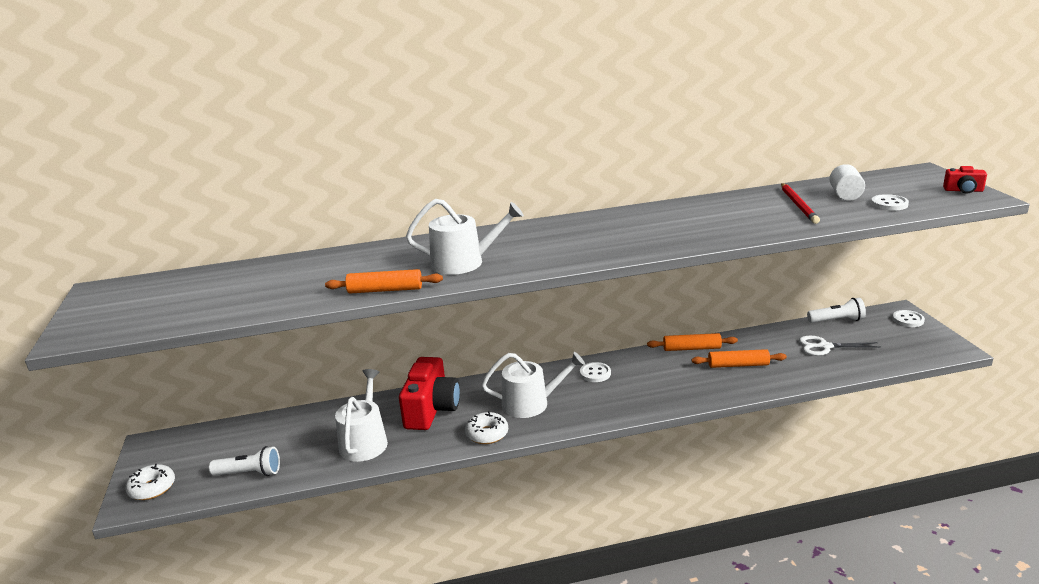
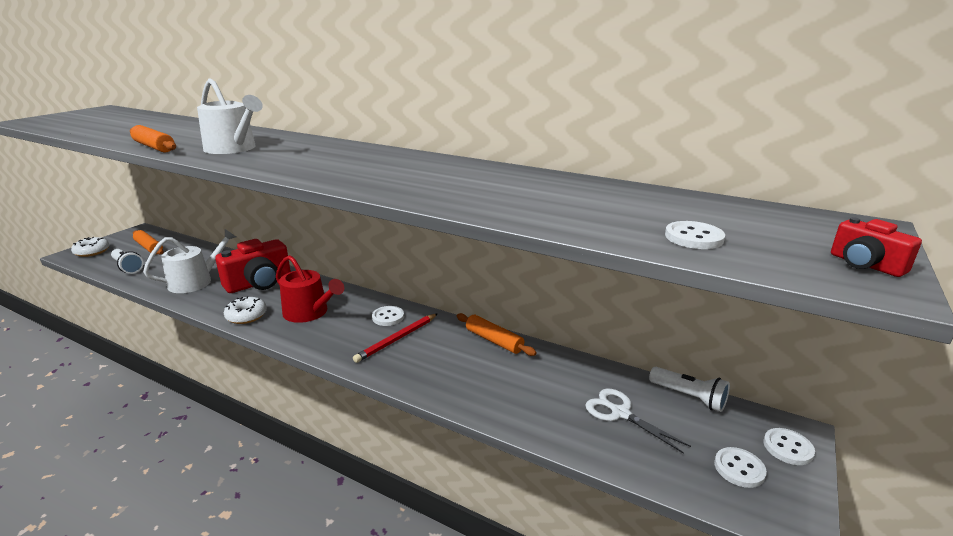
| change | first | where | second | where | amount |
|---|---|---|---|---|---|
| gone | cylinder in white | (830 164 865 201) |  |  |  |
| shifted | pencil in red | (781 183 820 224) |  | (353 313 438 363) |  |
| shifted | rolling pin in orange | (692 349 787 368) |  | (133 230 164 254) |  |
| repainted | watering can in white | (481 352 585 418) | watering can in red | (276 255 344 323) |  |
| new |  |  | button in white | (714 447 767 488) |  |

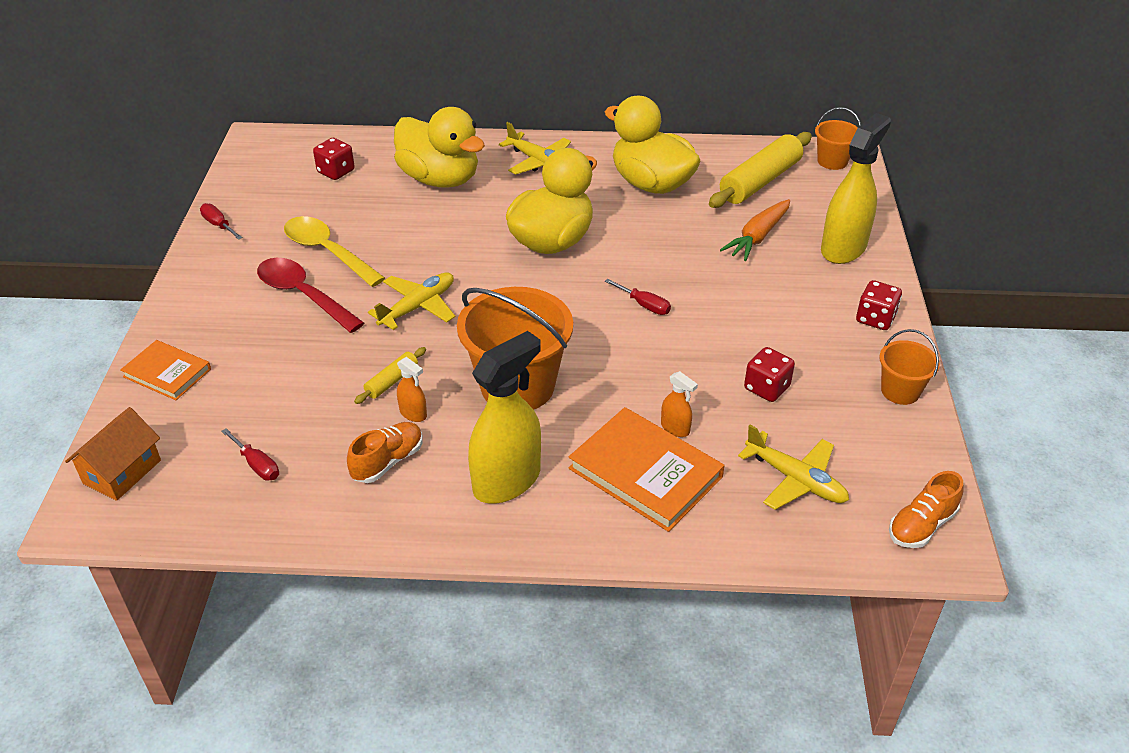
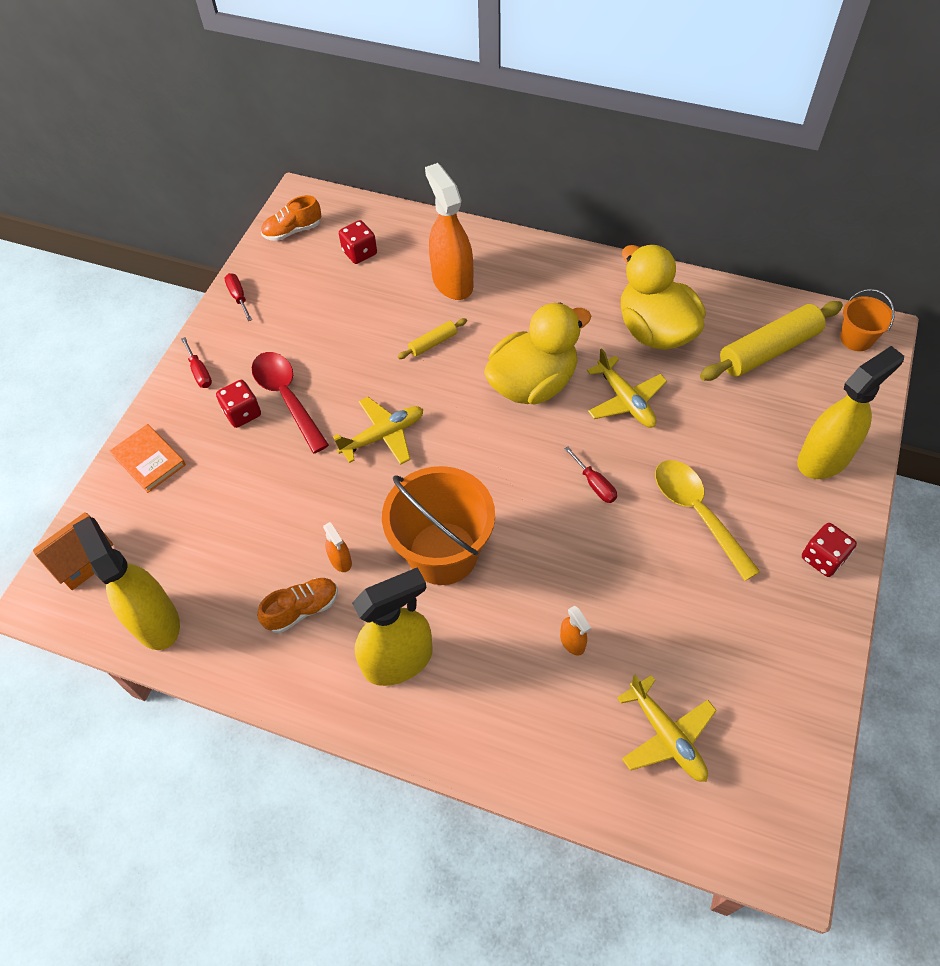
| change | first | where | second | where | amount |
|---|---|---|---|---|---|
| swapped | duck in yellow | (394 107 485 188) | spray bottle in orange | (425 163 473 300) |  |
| shifted | plane in yellow | (499 122 571 175) |  | (587 349 667 427) |  |
| gone | carrot in orange | (720 199 790 261) |  |  |  |
| shifted | spoon in yellow | (284 216 385 287) |  | (655 460 760 581) |  |
| gone | bucket in orange | (879 329 940 405) |  |  |  |
| shifted | rolling pin in yellow | (354 347 426 404) |  | (398 318 467 359) |  |
| shifted | dice in red | (744 347 795 402) |  | (216 380 261 428) |  |
| gone | book in orange | (569 407 725 532) |  |  |  |
| shifted | screwdriver in red | (221 428 279 481) |  | (181 337 212 388) |  |
| shifted | shoe in orange | (889 471 963 548) |  | (261 195 321 241) |  |
| new |  |  | spray bottle in yellow | (73 516 180 650) |  |

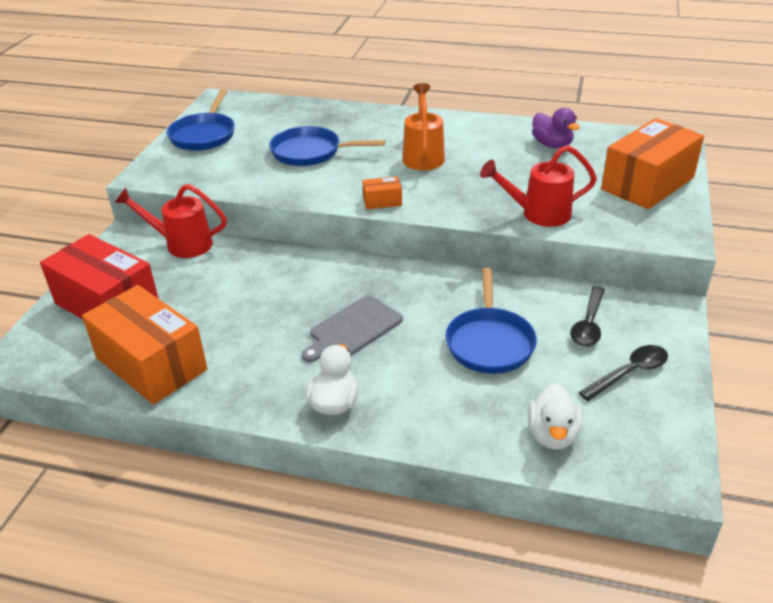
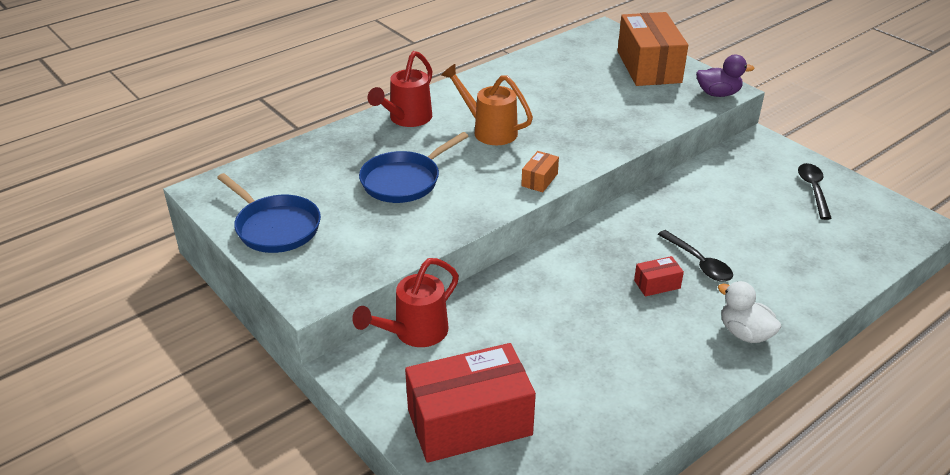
| change | first | where | second | where | amount |
|---|---|---|---|---|---|
| shifted | duck in purple | (532 108 580 149) |  | (696 55 754 97) |  |
| shifted | watering can in red | (480 145 597 227) |  | (368 51 432 127) |  |
| gone | pan in blue | (445 268 537 374) |  |  |  |
| gone | box in orange | (82 285 207 404) |  |  |  |
| shifted | spoon in black | (570 286 605 347) |  | (658 230 733 282) |  |
| swapped | cutting board in grey | (302 295 403 362) | box in red | (634 256 684 296) |  |
| gone | duck in white | (528 383 582 450) |  |  |  |

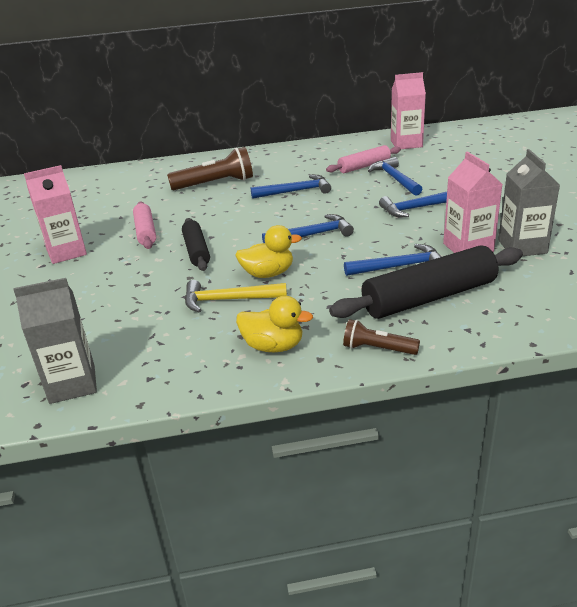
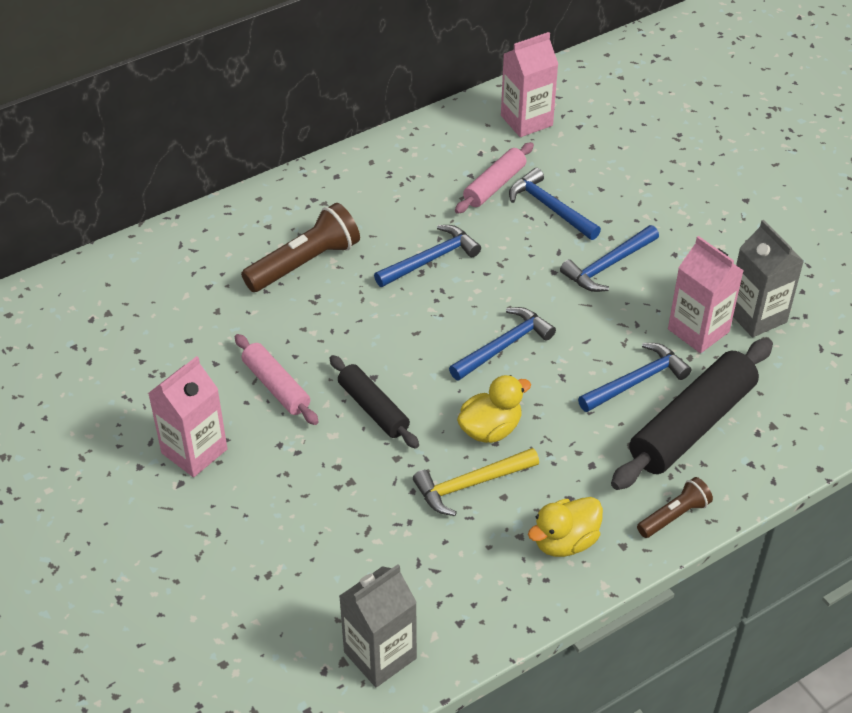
| change | first | where | second | where | amount |
|---|---|---|---|---|---|
| rotated | duck in yellow | (236 296 313 352) |  | (528 497 603 557) | 150 degrees clockwise |
| rotated | flashlight in brown | (343 319 420 355) |  | (637 477 713 538) | 150 degrees clockwise |

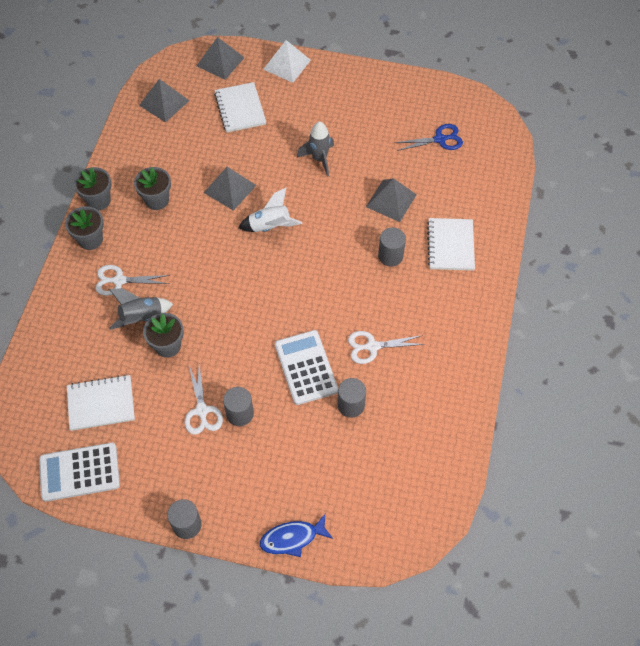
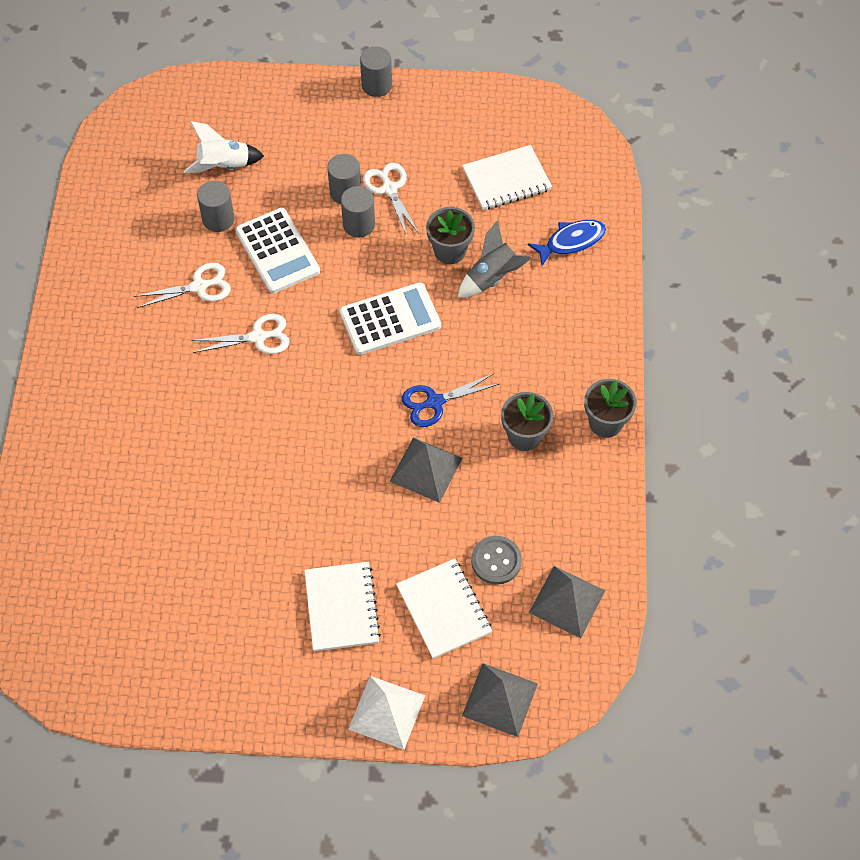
| change | first | where | second | where | amount |
|---|---|---|---|---|---|
| gone | rocket in grey | (297 122 334 177) |  |  |  |
| shifted | scissors in blue | (394 124 463 151) |  | (402 374 499 427) |  |
| gone | pyramid in grey | (366 178 417 222) |  |  |  |
| shifted | rocket in white | (238 188 302 232) |  | (184 121 264 173) |  |
| gone | flower pot in grey | (65 206 104 250) |  |  |  |
| shifted | notebook in white | (427 218 475 271) |  | (304 562 381 652) |  |
| shifted | cylinder in grey | (378 227 406 267) |  | (341 186 375 237) |  |
| shifted | scissors in white | (95 265 170 296) |  | (191 314 289 354) |  |
| shifted | calculator in white | (39 442 120 502) |  | (340 282 441 355) |  |
| shifted | fish in blue | (260 514 333 557) |  | (528 220 606 266) |  |
| new |  |  | button in grey | (471 536 522 585) |  |

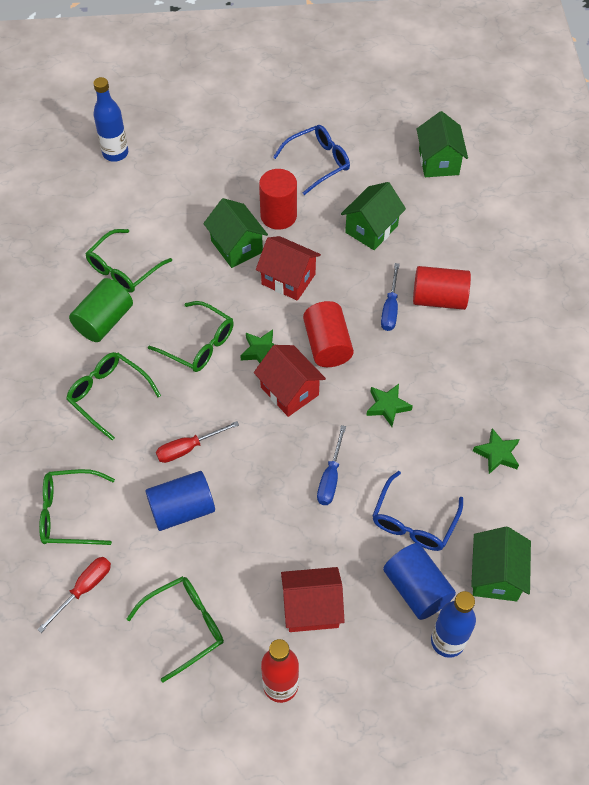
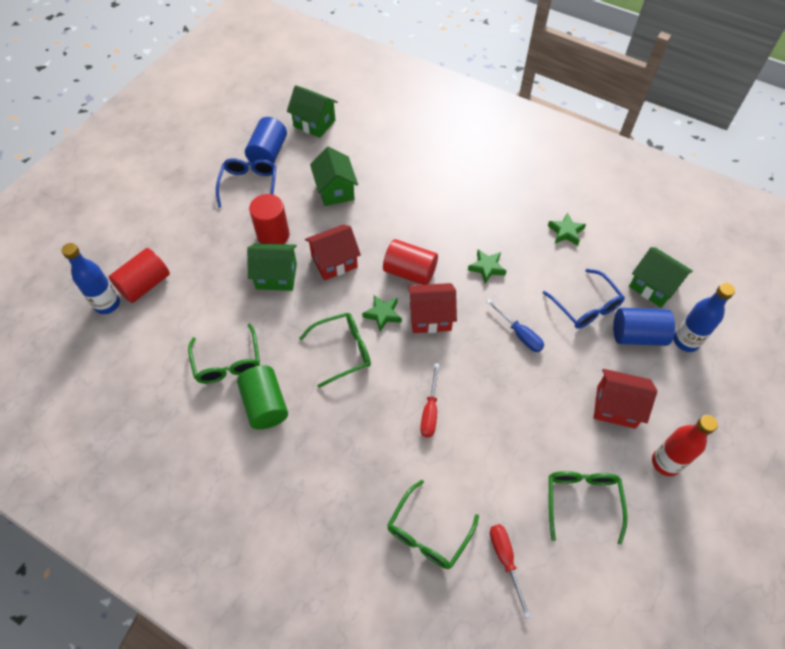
| change | first | where | second | where | amount |
|---|---|---|---|---|---|
| gone | screwdriver in blue | (381 263 399 331) |  |  |  |
| shifted | cylinder in red | (413 266 471 310) |  | (109 248 170 303) |  |
| gone | glasses in green | (66 352 161 440) |  |  |  |
| shifted | cylinder in blue | (145 471 215 531) |  | (245 117 287 164) |  |
| rotated | house in red | (281 567 345 632) |  | (594 369 657 429) | 75 degrees clockwise |

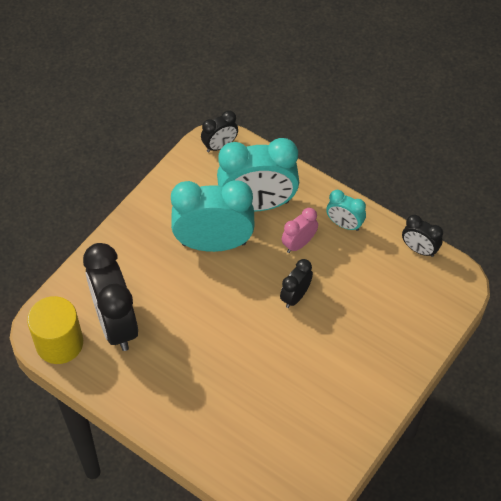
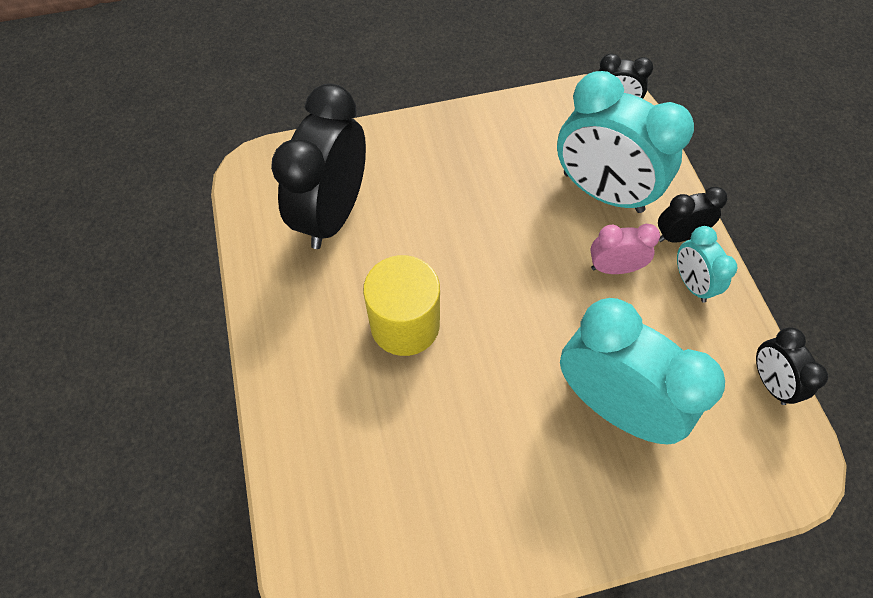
| change | first | where | second | where | amount |
|---|---|---|---|---|---|
| shifted | clock in turquoise | (171 180 255 252) |  | (560 298 725 444) |  |
| shifted | clock in black | (280 259 313 308) |  | (658 187 728 243) |  |
| shifted | cylinder in yellow | (27 296 83 364) |  | (363 255 440 356) |  |

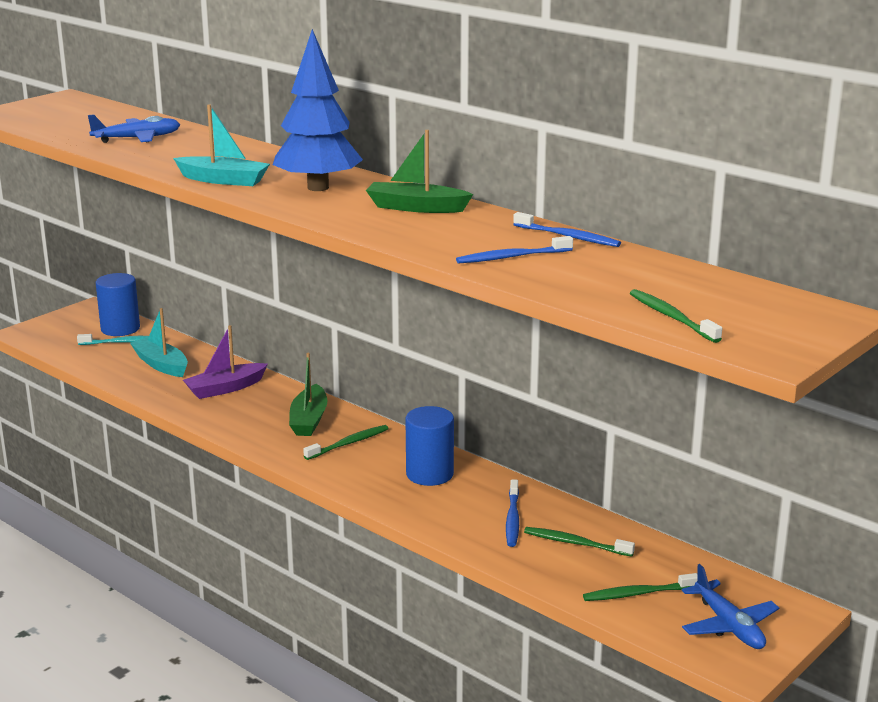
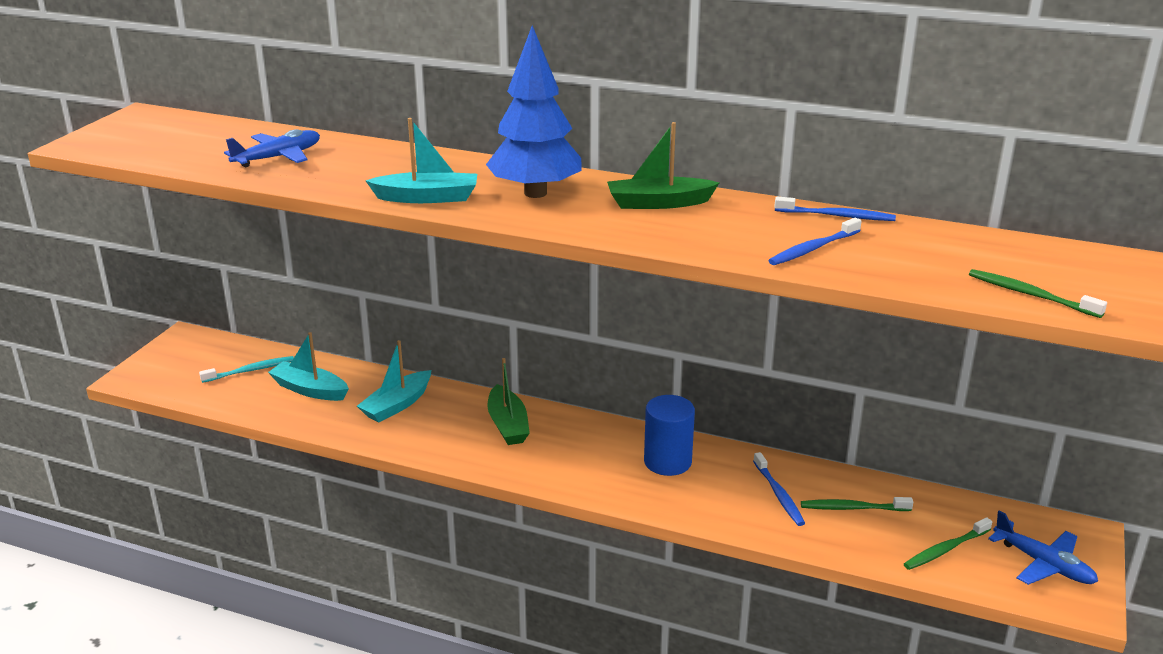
| change | first | where | second | where | amount |
|---|---|---|---|---|---|
| gone | cylinder in blue | (95 273 140 336) |  |  |  |
| repainted | boat in purple | (183 325 268 399) | boat in turquoise | (357 340 431 423) |  |
| gone | toothbrush in green | (303 425 389 460) |  |  |  |

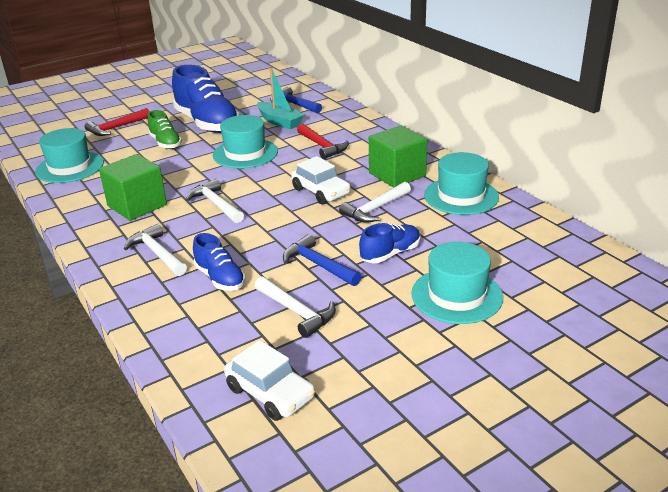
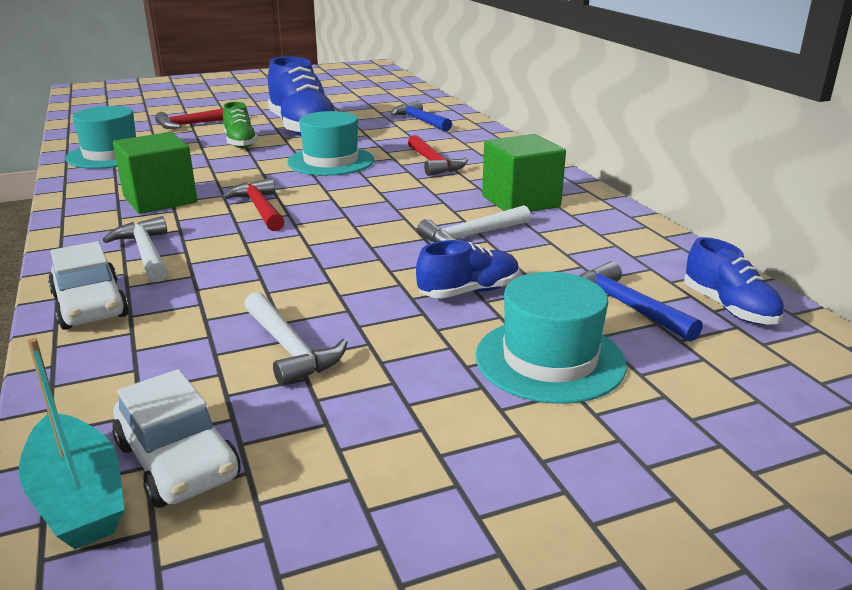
| change | first | where | second | where | amount |
|---|---|---|---|---|---|
| shifted | boat in turquoise | (257 68 304 129) |  | (19 338 124 549) |  |
| gone | hat in turquoise | (424 152 499 215) |  |  |  |
| shifted | car in white | (291 156 351 204) |  | (48 241 129 330) |  |
| repainted | hammer in white | (186 179 244 223) | hammer in red | (222 178 285 231) |  |
| shifted | shoe in blue | (193 233 245 291) |  | (684 237 784 324) |  |
| shifted | hammer in blue | (283 234 361 286) |  | (579 261 703 342) |  |

